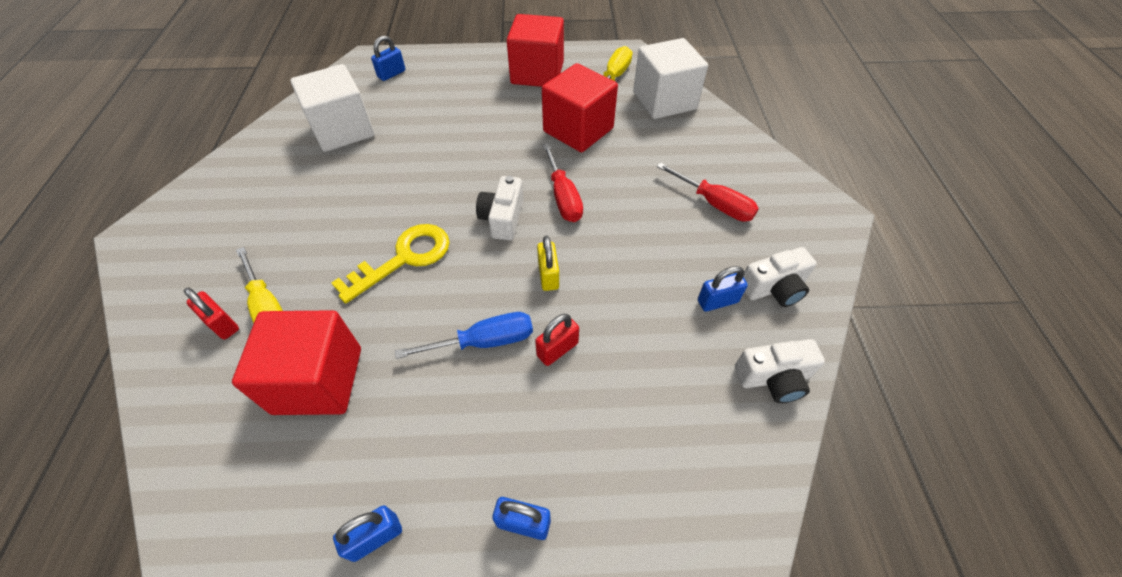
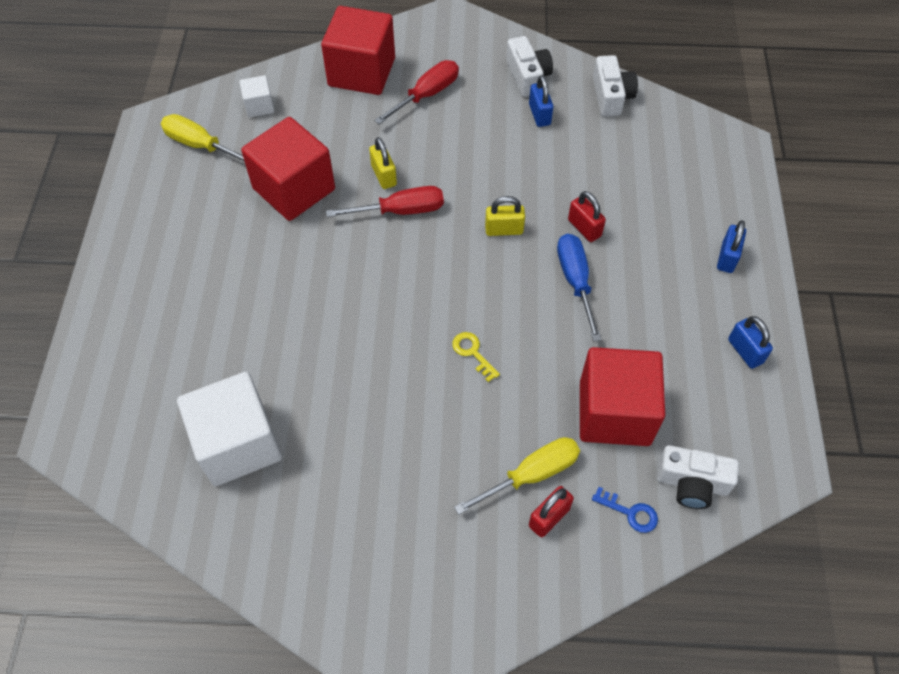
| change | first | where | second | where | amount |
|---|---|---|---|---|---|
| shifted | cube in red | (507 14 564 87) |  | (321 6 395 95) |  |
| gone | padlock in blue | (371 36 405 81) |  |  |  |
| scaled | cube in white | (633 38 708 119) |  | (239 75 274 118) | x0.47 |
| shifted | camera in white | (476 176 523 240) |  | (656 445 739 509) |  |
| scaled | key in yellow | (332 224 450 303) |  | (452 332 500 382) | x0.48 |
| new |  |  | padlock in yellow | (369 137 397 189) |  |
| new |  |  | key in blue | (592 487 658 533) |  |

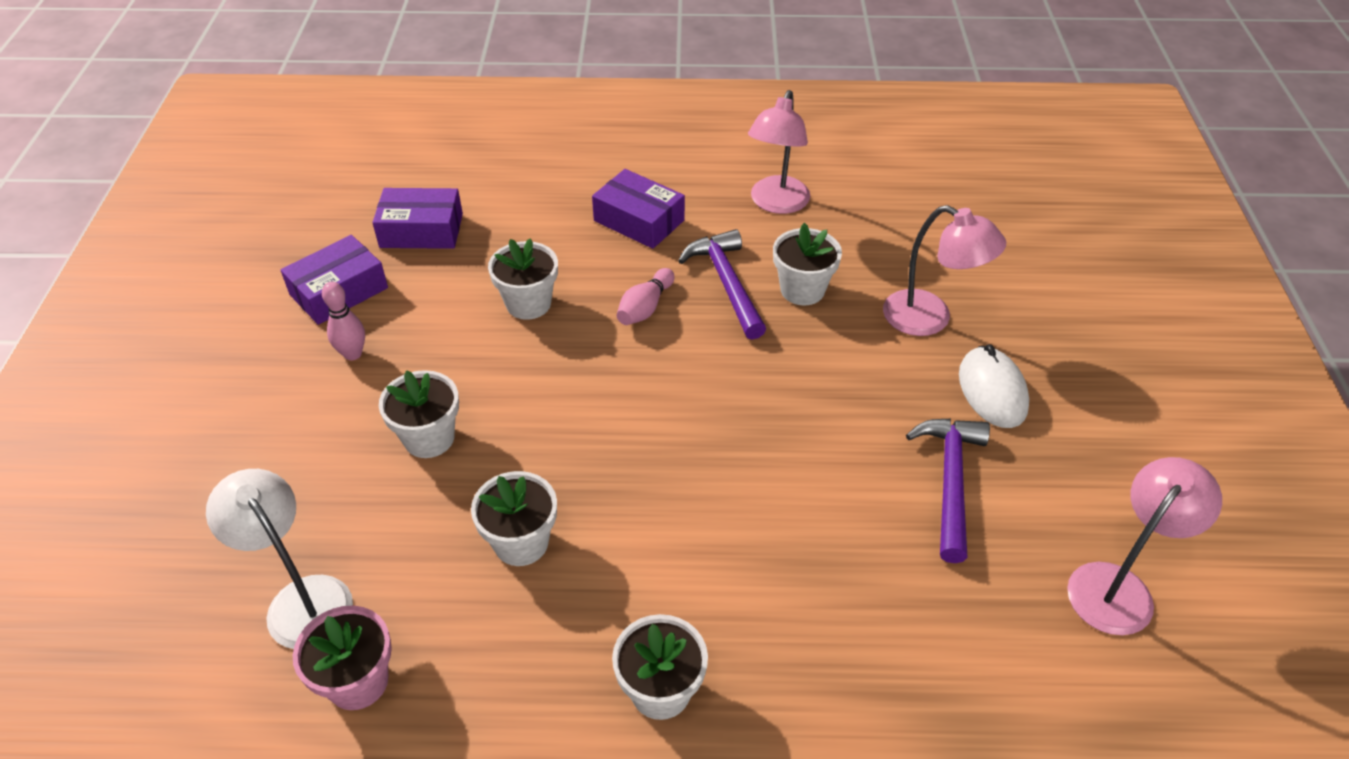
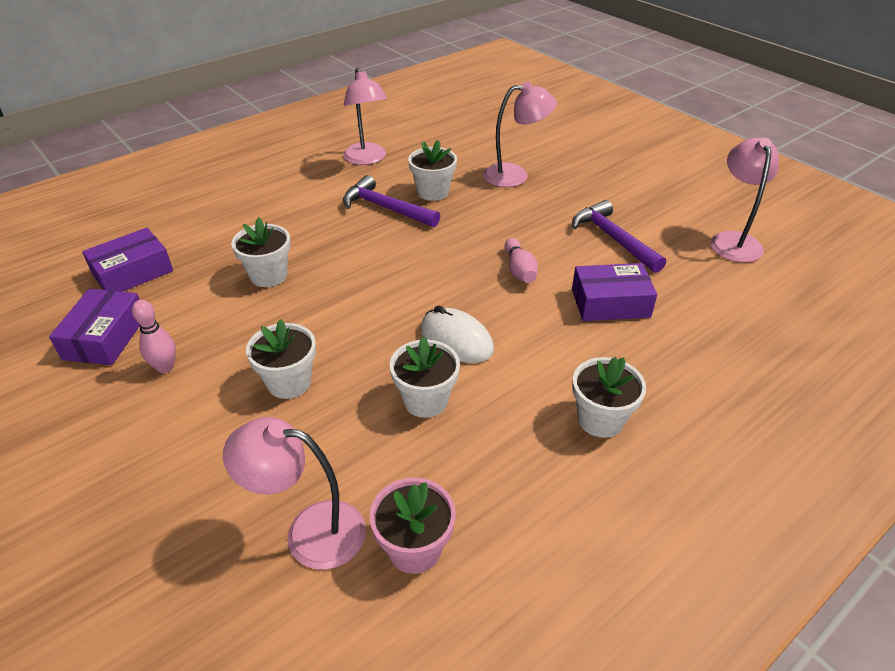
| change | first | where | second | where | amount |
|---|---|---|---|---|---|
| shifted | box in purple | (592 169 685 249) |  | (572 263 657 321) |  |
| shifted | bowling pin in pink | (617 268 675 325) |  | (505 238 538 283) |  |
| shifted | mouse in white | (959 344 1029 428) |  | (421 306 494 363) |  |
| repainted | lamp in white | (206 469 353 649) | lamp in pink | (223 417 366 570) |  |

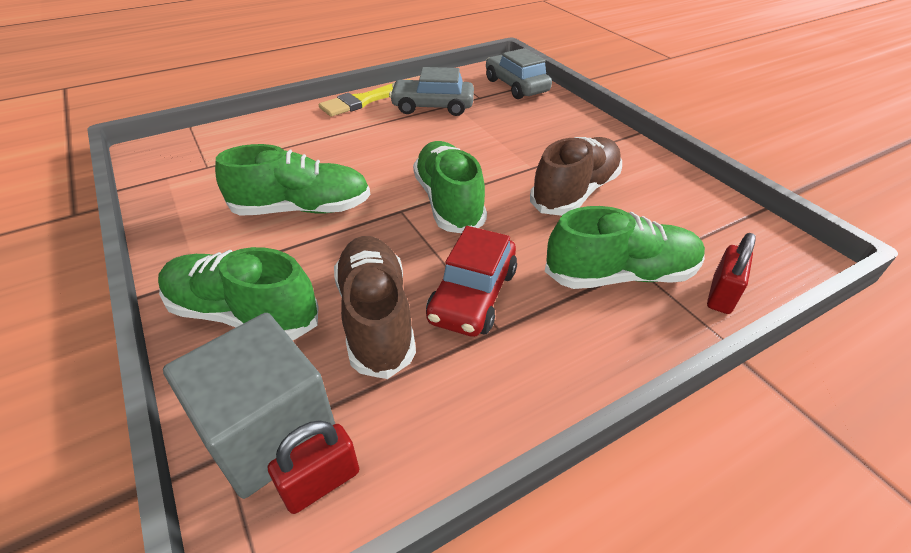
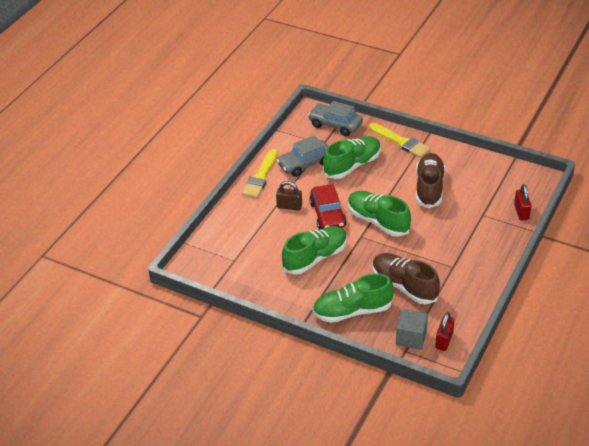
| change | first | where | second | where | amount |
|---|---|---|---|---|---|
| shifted | shoe in green | (545 206 705 289) |  | (323 136 381 179) |  |
| shifted | car in red | (426 226 517 337) |  | (309 184 347 230) |  |
| scaled | cube in grey | (163 313 335 499) |  | (396 309 428 350) | x0.65 |
| new |  |  | brush in yellow | (369 123 430 158) |  |
| new |  |  | padlock in brown | (276 181 302 211) |  |

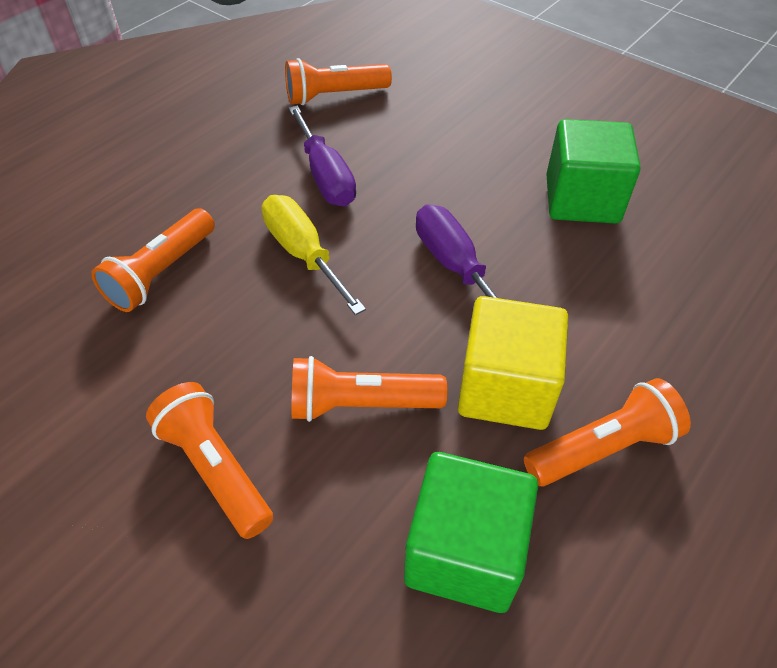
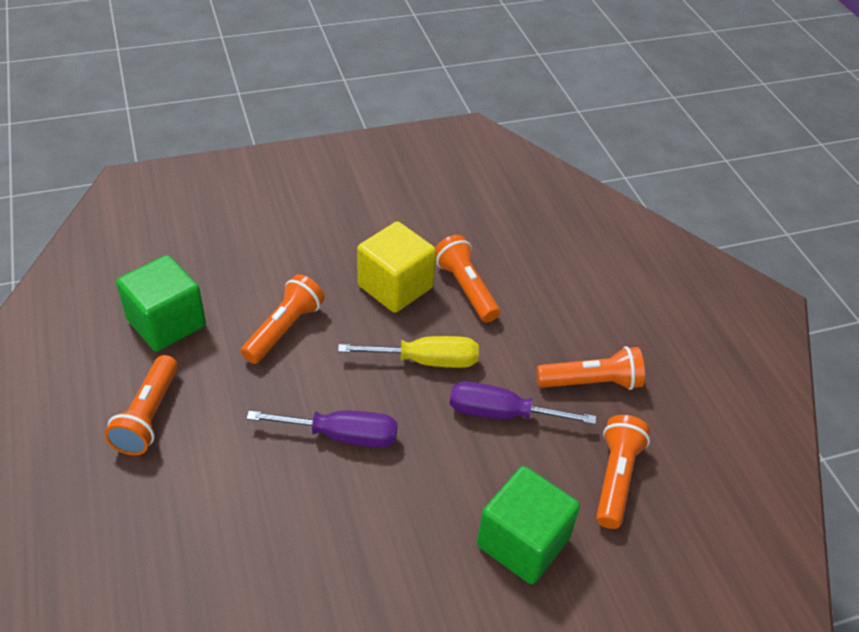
| change | first | where | second | where | amount |
|---|---|---|---|---|---|
| shifted | cube in green | (546 119 641 224) |  | (477 466 580 584) |  |
| shifted | cube in yellow | (458 296 568 430) |  | (357 221 436 313) |  |
| shifted | flashlight in orange | (146 382 273 539) |  | (536 346 645 390) |  |

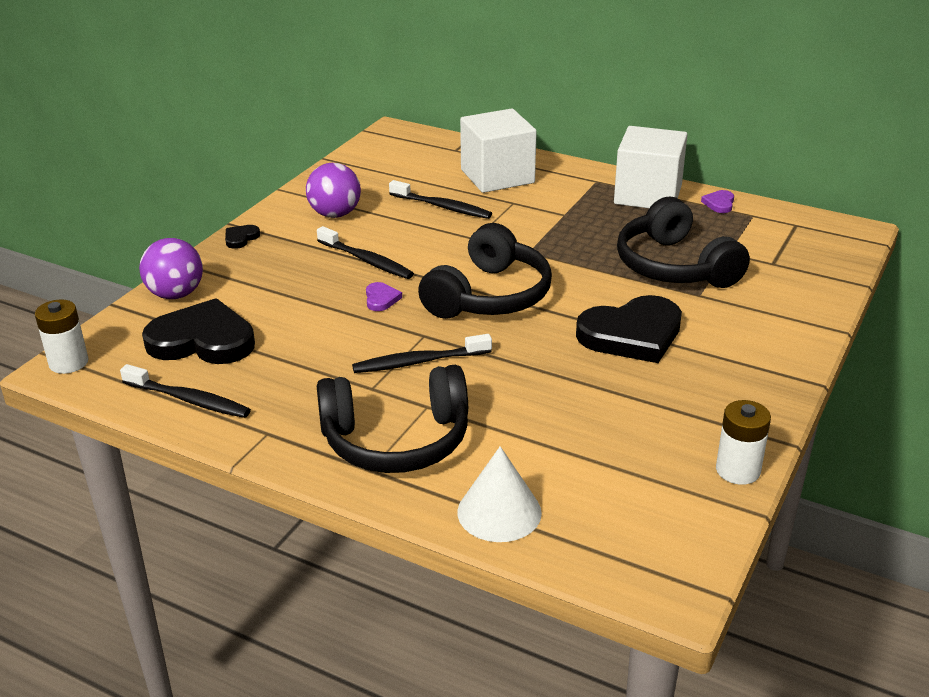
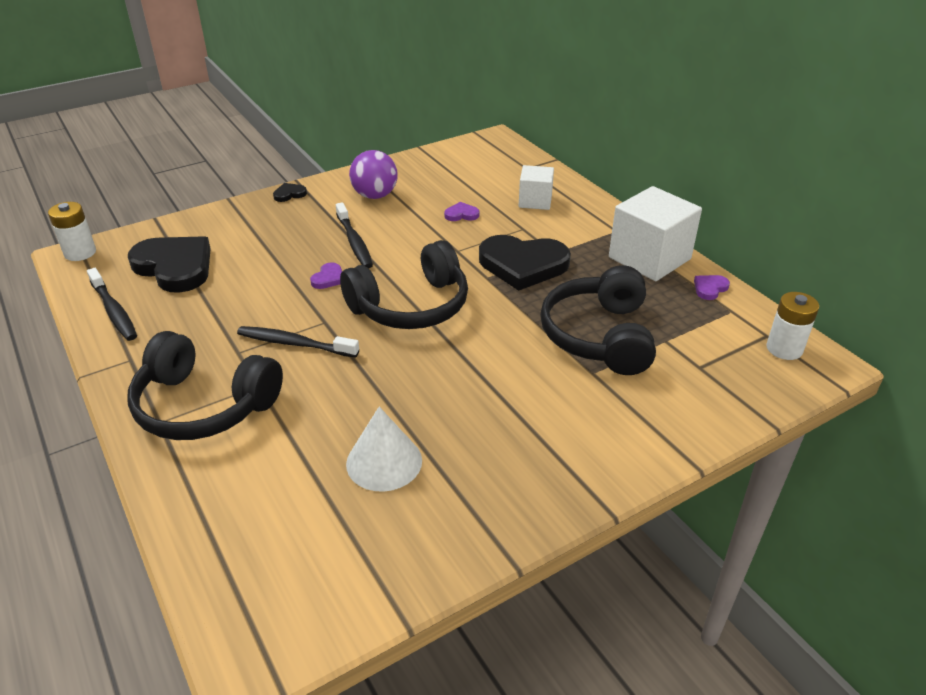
| change | first | where | second | where | amount |
|---|---|---|---|---|---|
| scaled | cube in white | (460 108 537 193) |  | (519 165 554 210) | x0.58 |
| swapped | toothbrush in black | (389 180 492 219) | heart in purple | (444 202 479 221) |  |
| gone | ball in purple | (139 238 203 299) |  |  |  |
| shifted | heart in black | (576 295 682 363) |  | (479 235 571 291) |  |
| shifted | battery in white | (716 400 771 485) |  | (766 292 819 360) |  |
| shifted | cone in white | (457 446 542 542) |  | (346 407 422 492) |  |

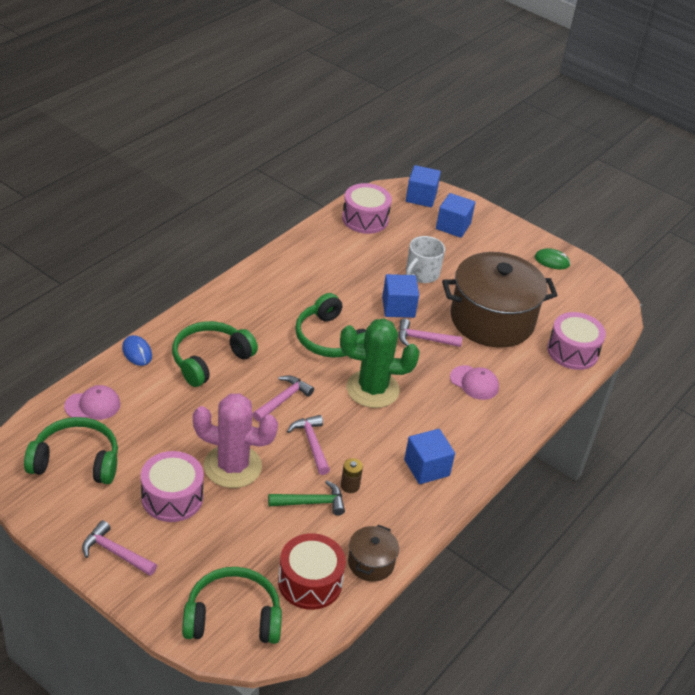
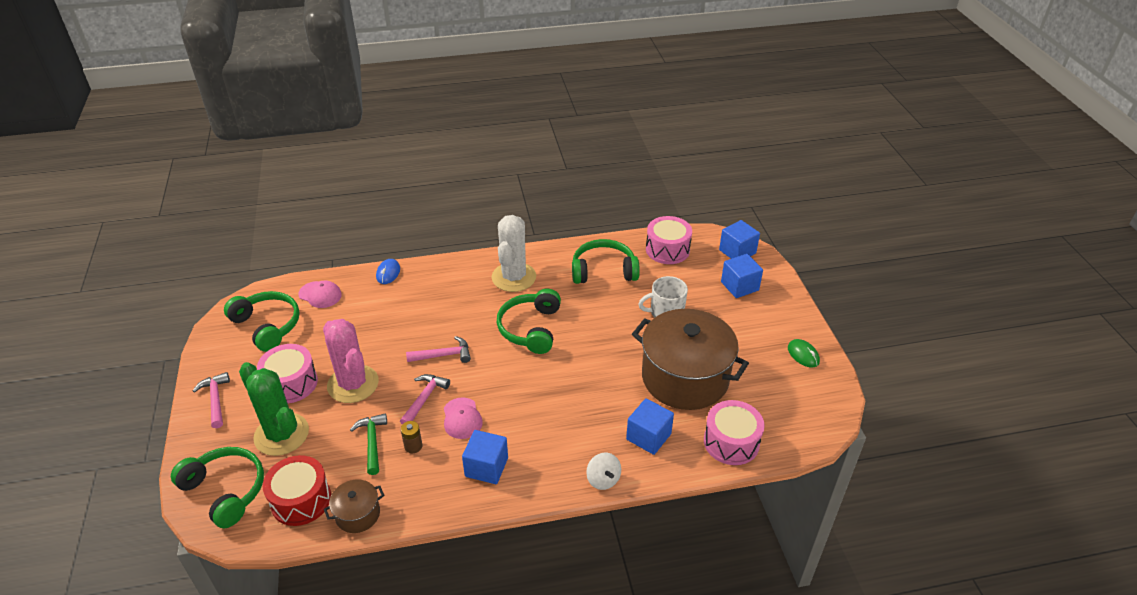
| change | first | where | second | where | amount |
|---|---|---|---|---|---|
| shifted | cube in blue | (382 274 419 318) |  | (626 398 674 455) |  |
| shifted | cactus in green | (340 318 419 408) |  | (239 362 309 456) |  |
| gone | hammer in pink | (398 319 463 347) |  |  |  |
| shifted | headphones in green | (172 321 258 387) |  | (572 239 640 284) |  |
| shifted | cap in pink | (450 365 499 400) |  | (444 397 483 439) |  |
| rotated | hammer in green | (268 481 345 516) |  | (350 414 387 475) | 135 degrees counterclockwise |
| new |  |  | cactus in white | (492 215 536 292) |  |
| new |  |  | spinning top in white | (586 453 621 490) |  |

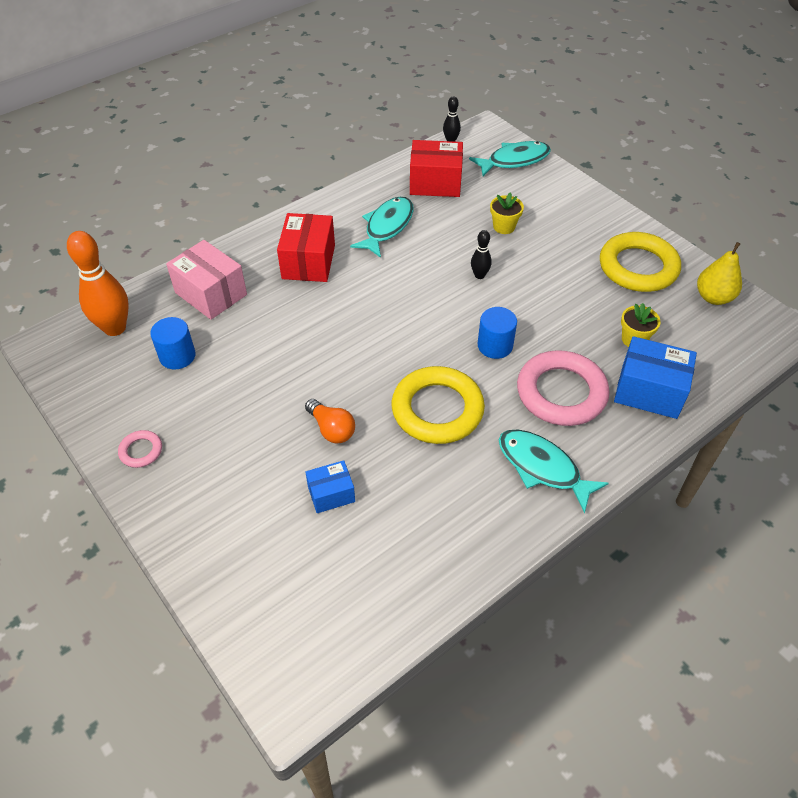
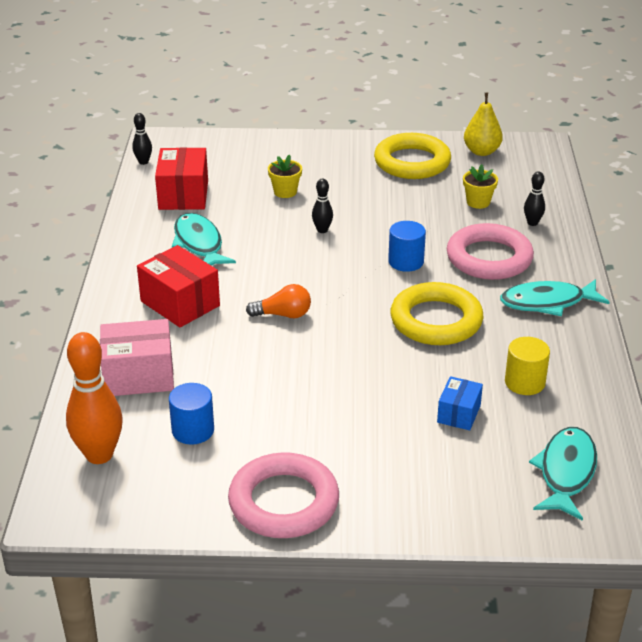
| change | first | where | second | where | amount |
|---|---|---|---|---|---|
| rotated | box in red | (410 140 463 197) |  | (155 147 208 210) | 45 degrees counterclockwise |
| shifted | fish in turquoise | (469 141 551 176) |  | (529 427 597 521) |  |
| swapped | box in blue | (614 336 697 419) | bowling pin in black | (524 171 545 226) |  |
| shifted | light bulb in orange | (305 399 355 444) |  | (246 284 311 318) |  |
| scaled | ring in pink | (118 430 162 468) |  | (228 452 339 538) | x2.22 |
| new |  |  | cylinder in yellow | (505 337 550 395) |  |

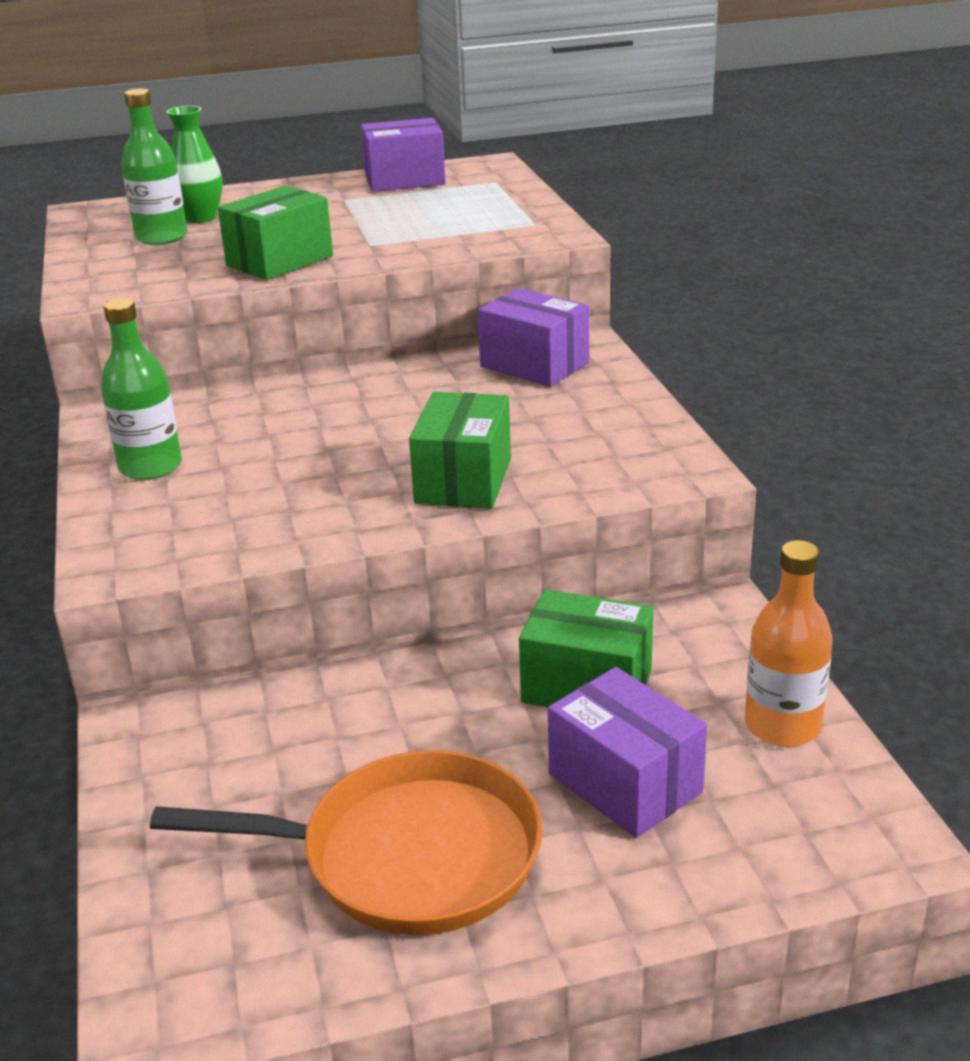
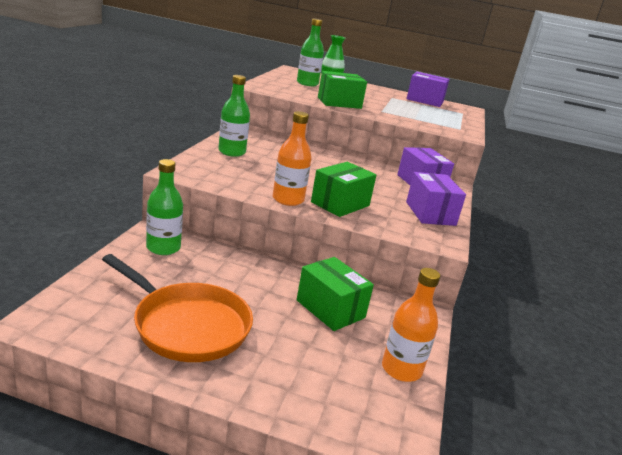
| change | first | where | second | where | amount |
|---|---|---|---|---|---|
| shifted | box in purple | (548 667 707 838) |  | (406 172 466 226) |  |
| new |  |  | bottle in orange | (273 111 311 206) |  |
| new |  |  | bottle in green | (146 159 183 255) |  |

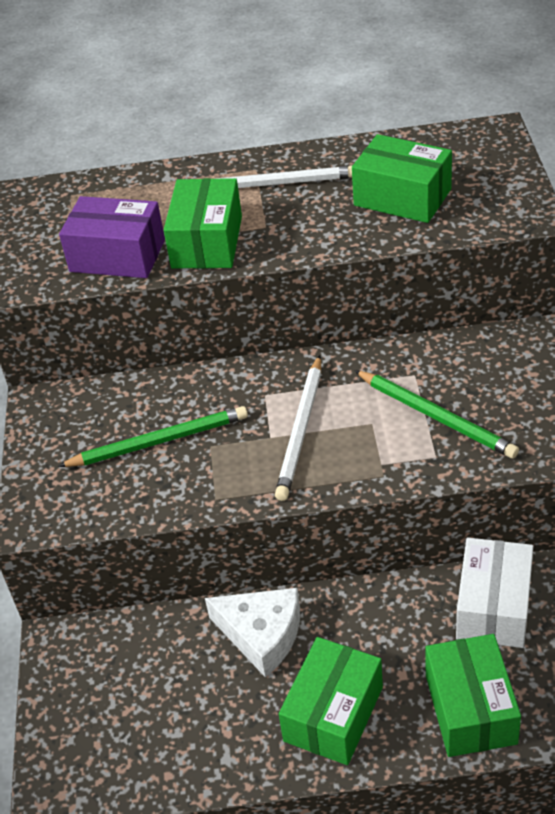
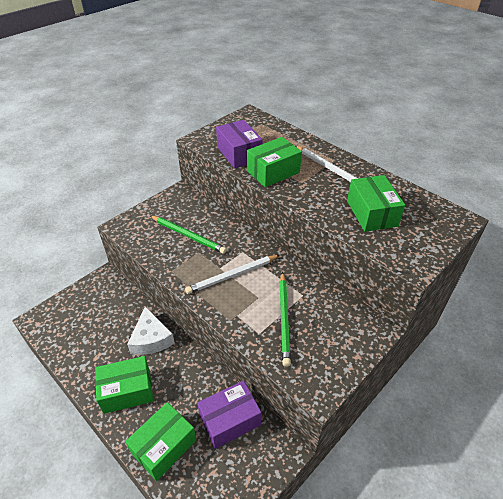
| change | first | where | second | where | amount |
|---|---|---|---|---|---|
| repainted | box in white | (456 538 533 648) | box in purple | (197 380 262 449) |  |

